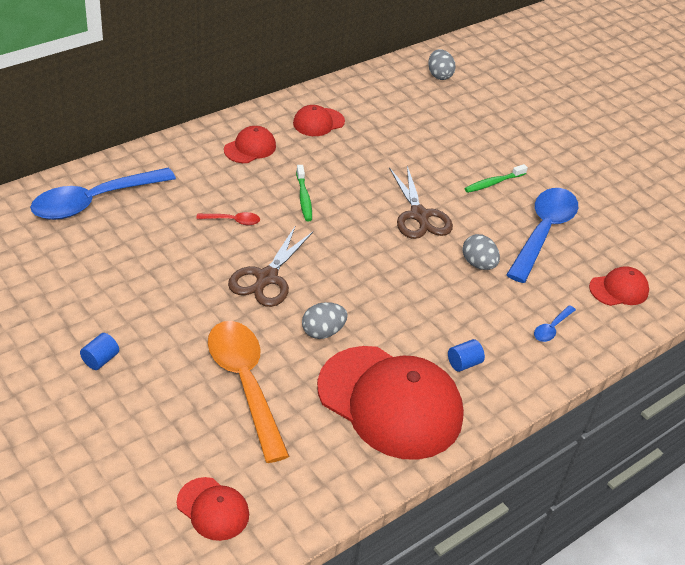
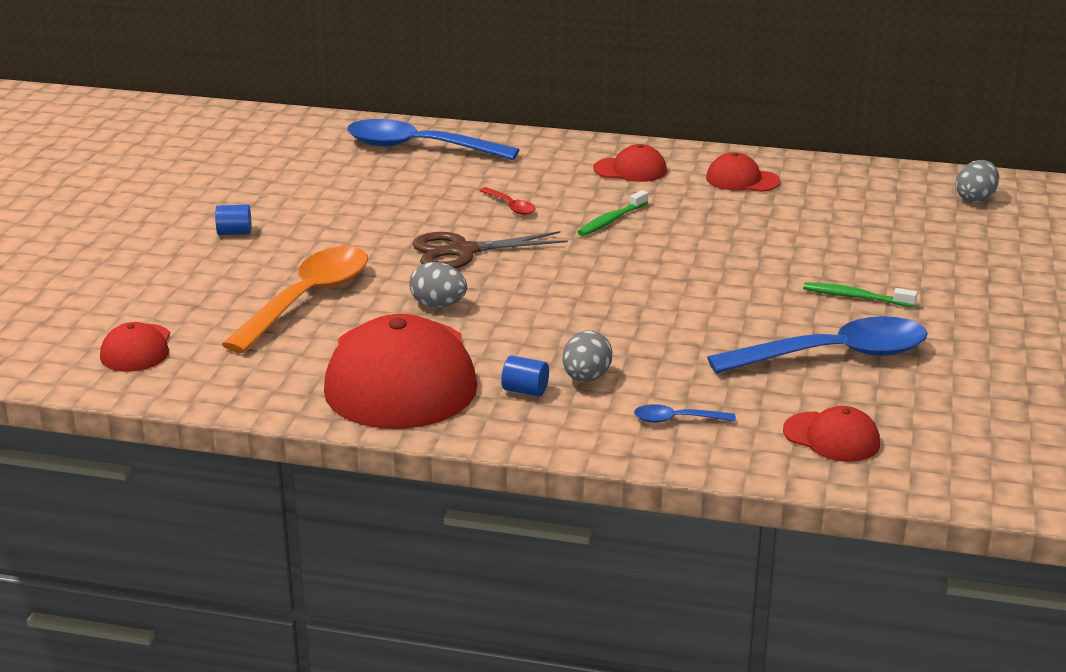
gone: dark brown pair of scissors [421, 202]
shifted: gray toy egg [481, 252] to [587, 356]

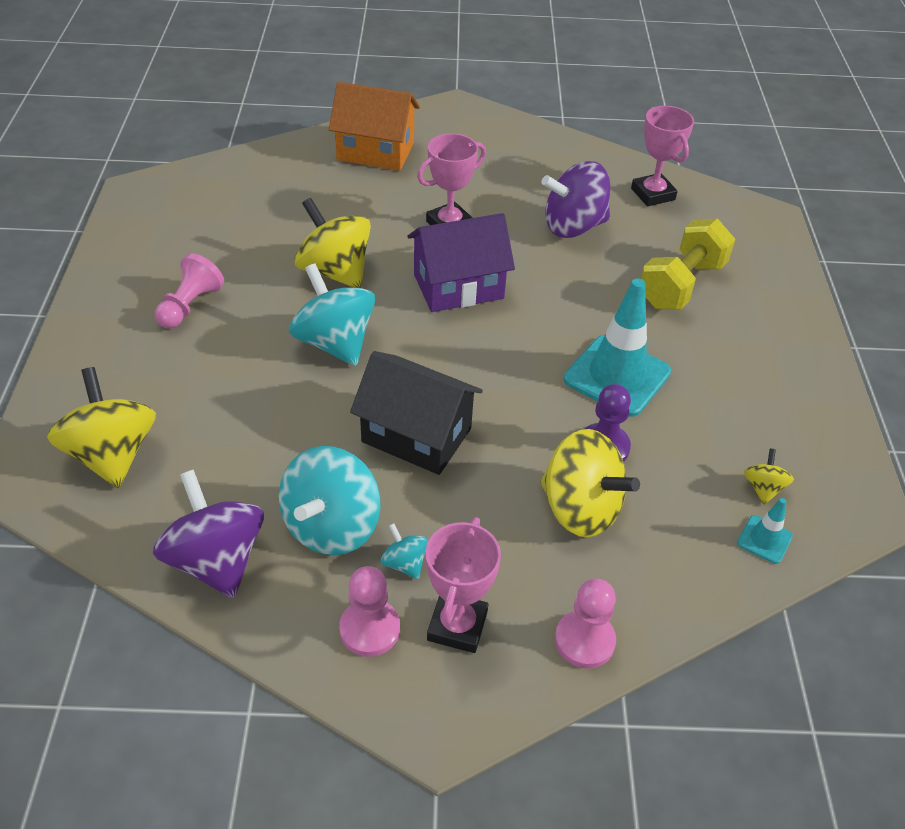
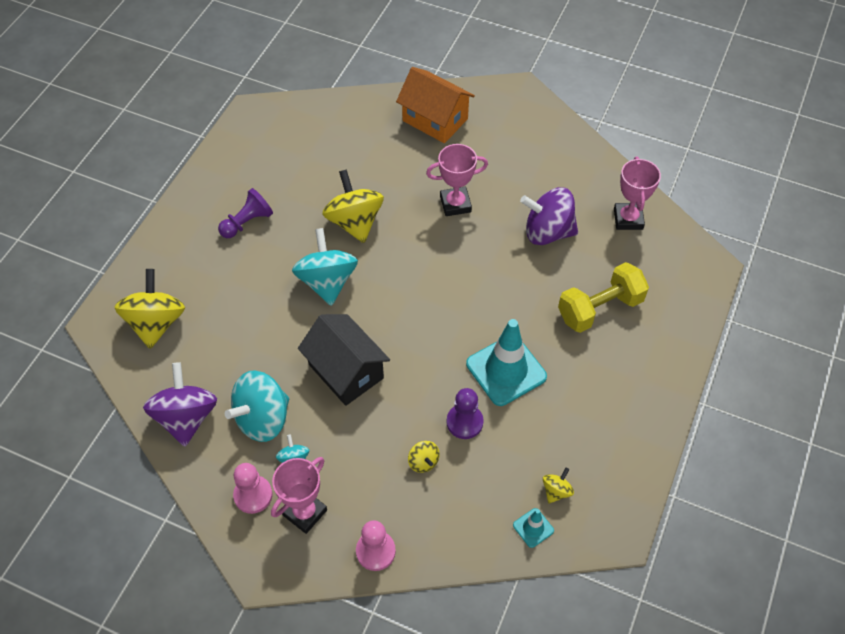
gone: purple house [461, 262]
repainted: rose-pink pawn [189, 290] to purple pawn [245, 213]
scaled: yellow toy top [590, 483] = [424, 457] x0.47

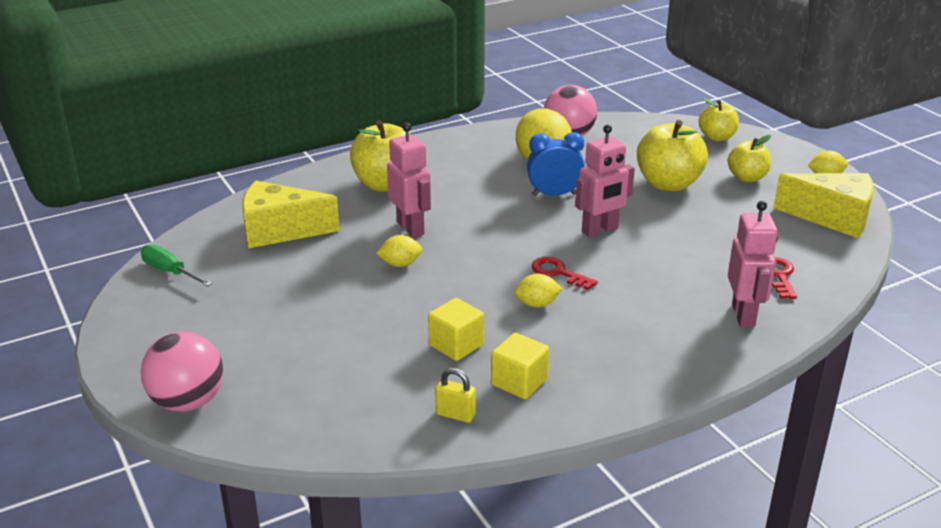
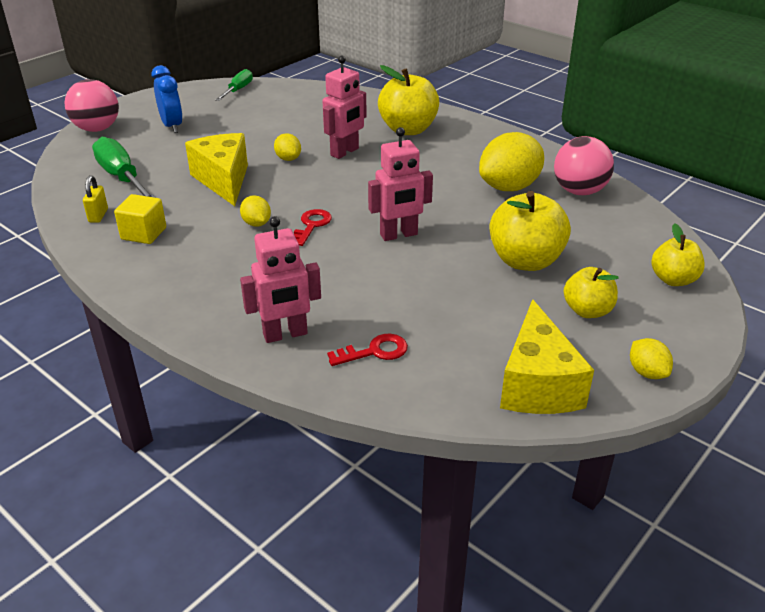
gone: yellow block [456, 329]
new: green hand screwdriver [123, 167]
shifted: cobalt clock [556, 164] to [167, 99]; yellow cheese [291, 214] to [216, 169]
rotated: rose-pink robot figure [605, 181] = [400, 184] 60 degrees counterclockwise

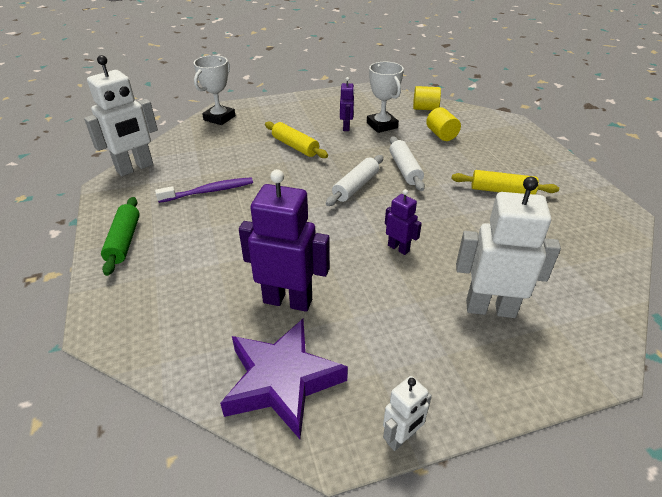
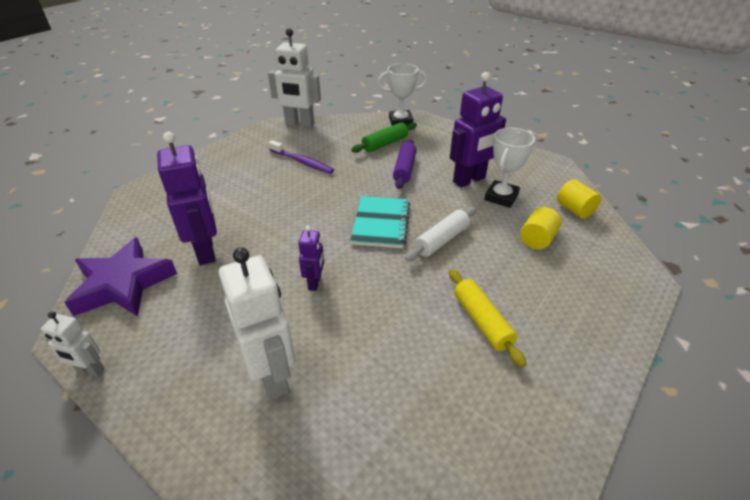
shifted: green dough roller [120, 236] to [384, 137]
swapped: snow-white dough roller [354, 180] to teal exercise book [380, 222]
repainted: yellow dough roller [296, 139] to purple dough roller [405, 164]
scaled: purple robot figure [347, 104] = [478, 129] x1.93

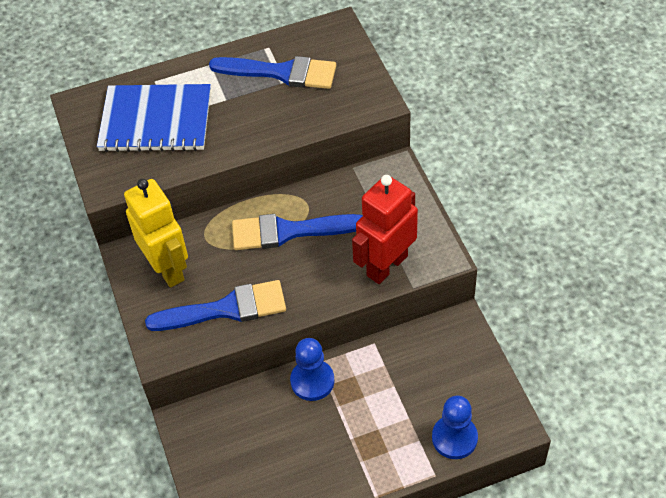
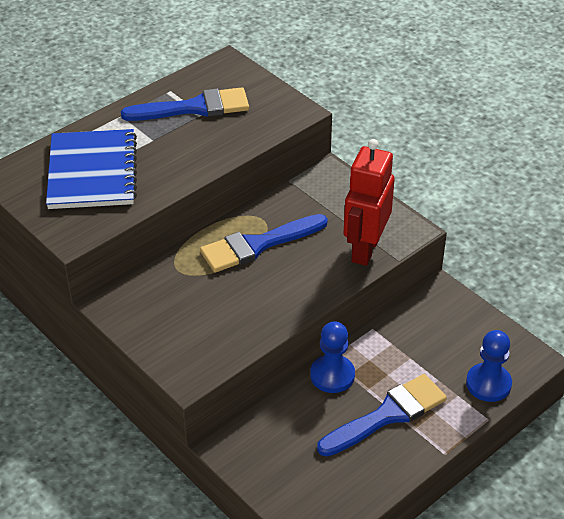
gone: yellow robot figure [156, 233]
shifted: cobalt paint brush [215, 305] to [382, 415]
rotated: cobalt exercise book [154, 118] = [91, 169] 75 degrees counterclockwise

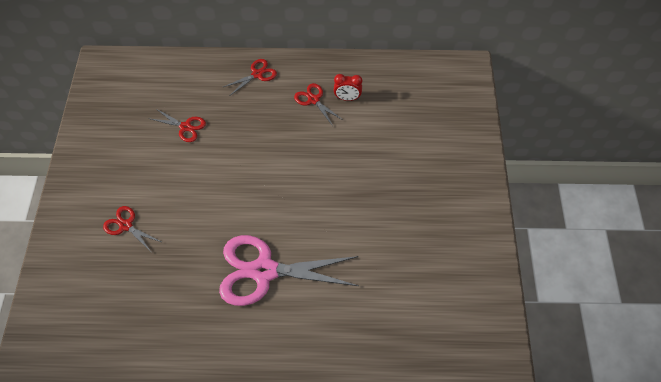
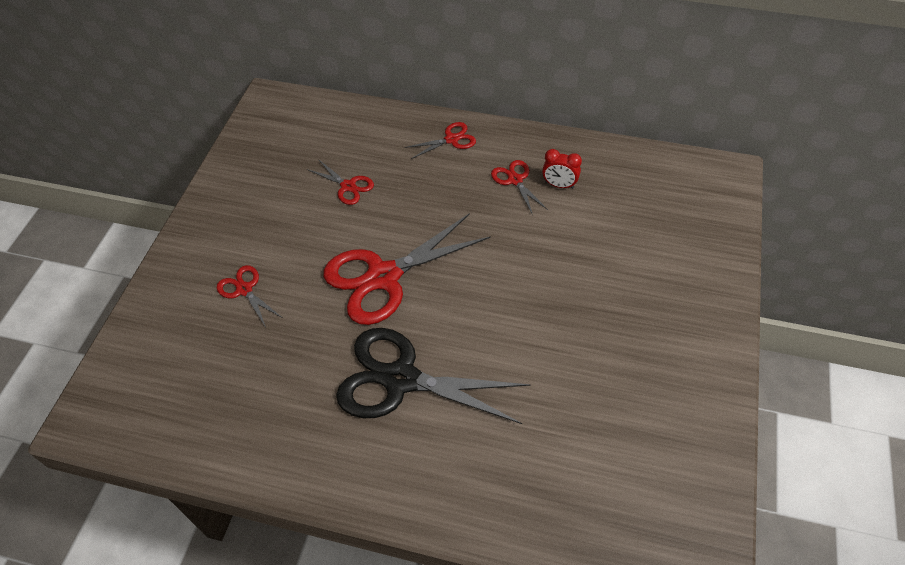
new: scarlet pair of scissors [407, 269]
repainted: rose-pink pair of scissors [289, 270] to black pair of scissors [433, 376]

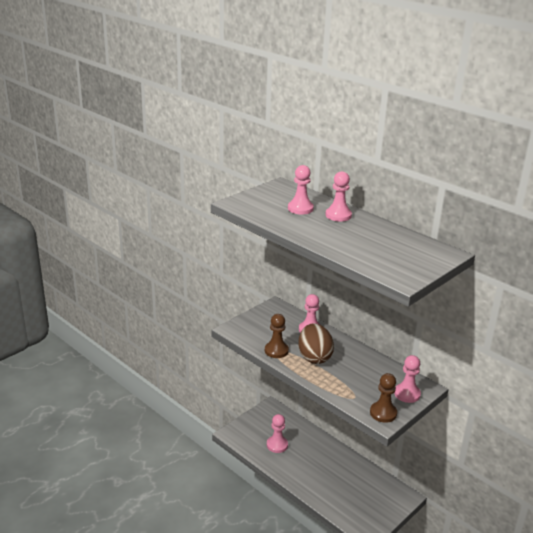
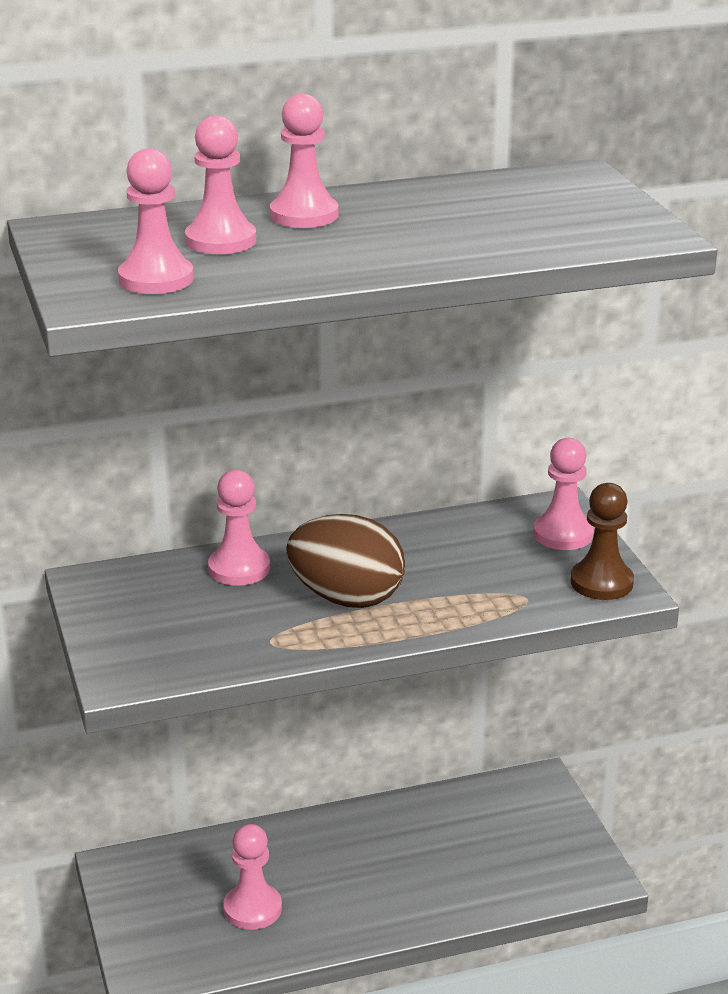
gone: dark brown pawn [277, 336]
new: rose-pink pawn [156, 221]

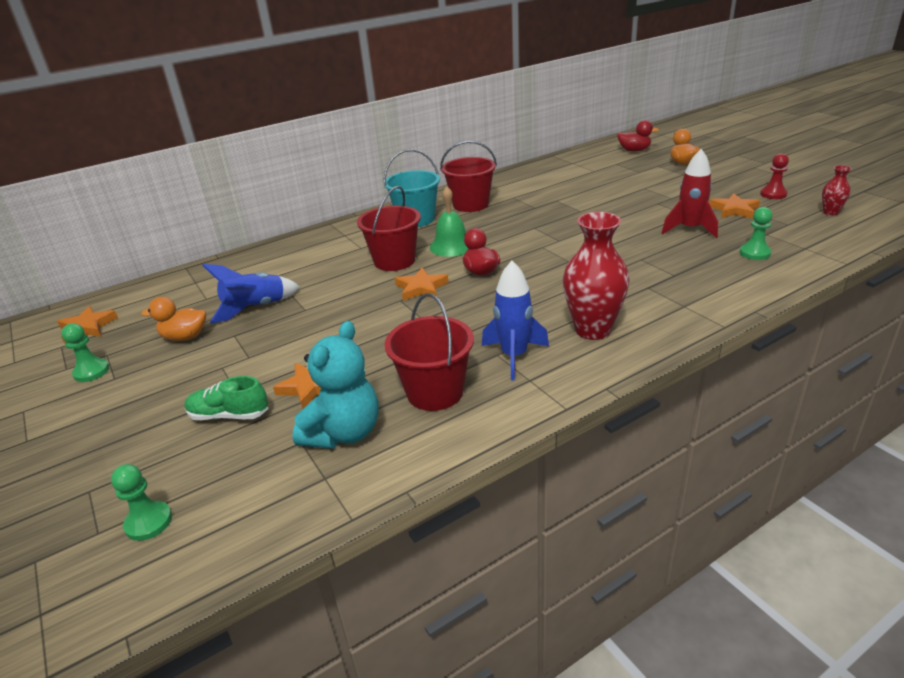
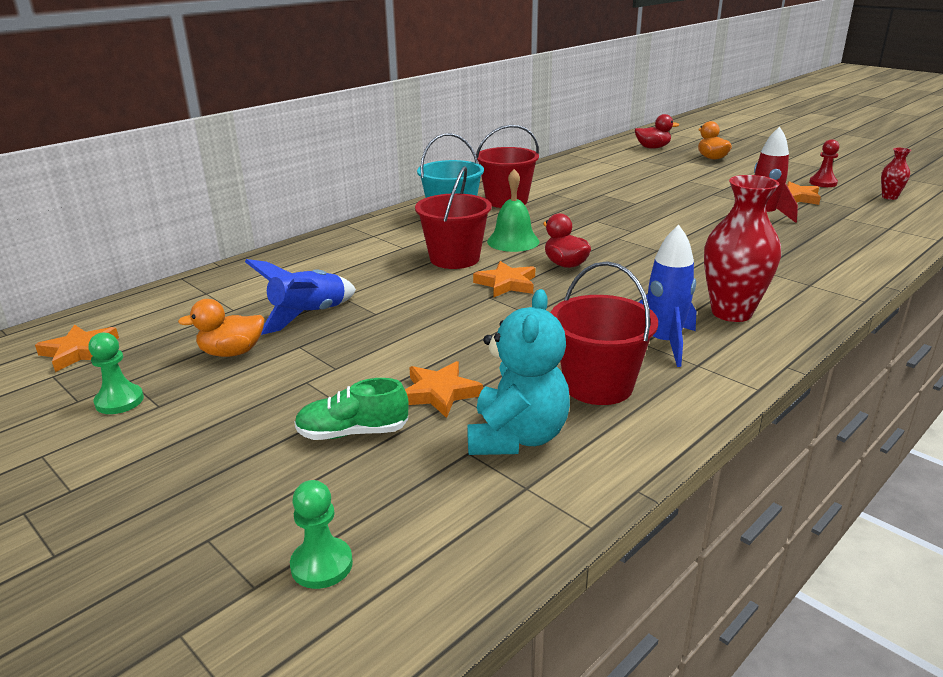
gone: green pawn [756, 233]

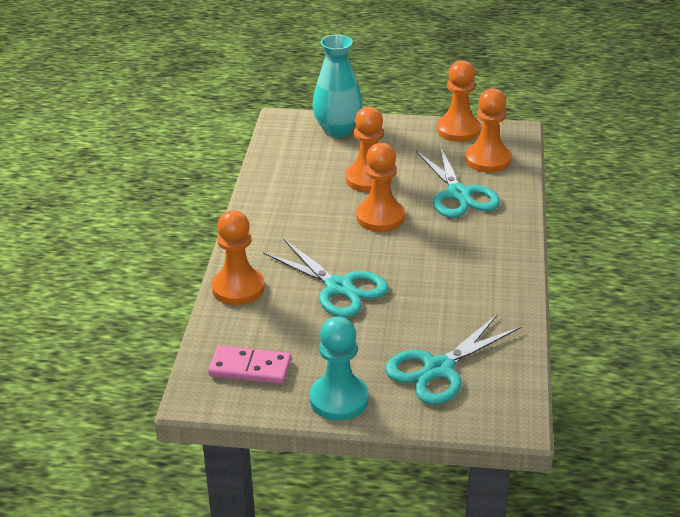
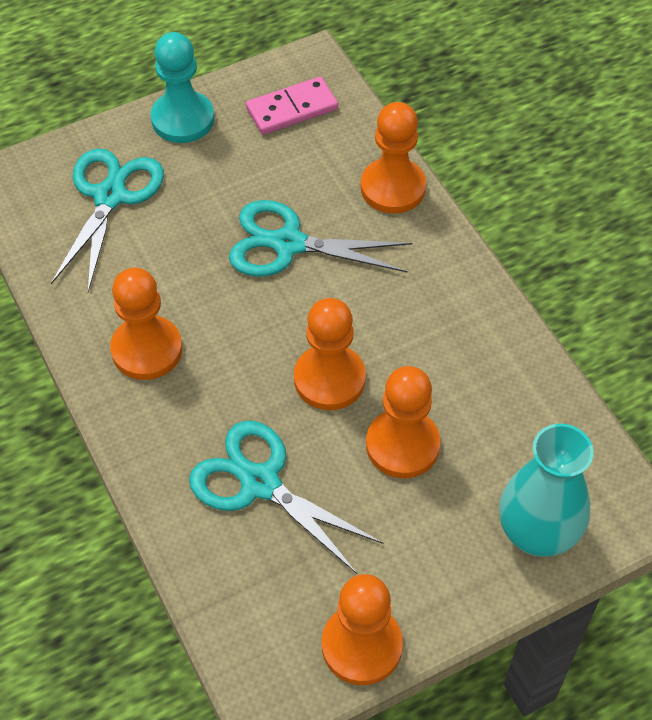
shifted: orange pawn [488, 130] to [146, 324]

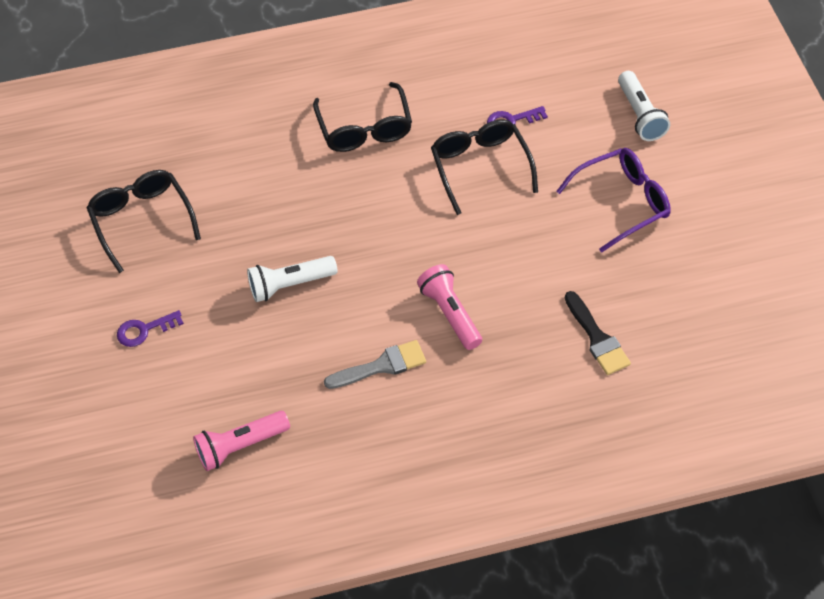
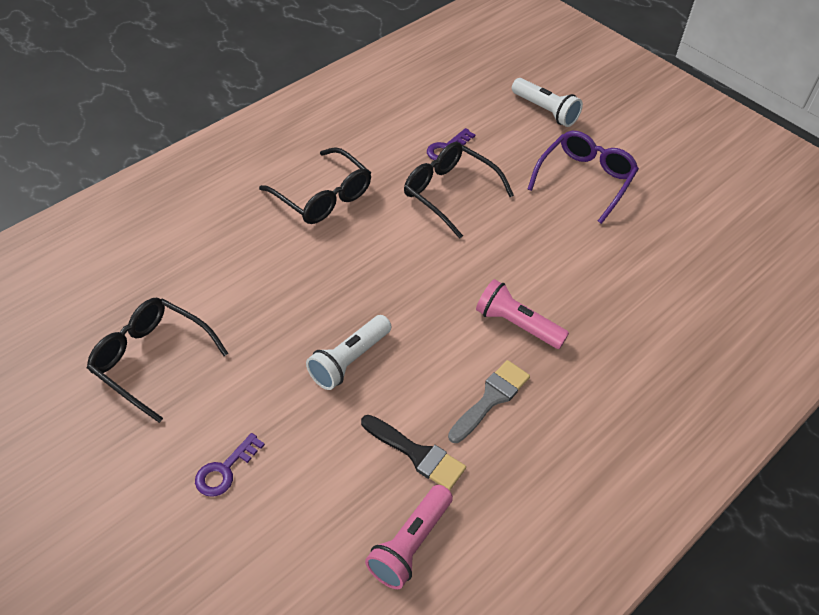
shifted: black paint brush [598, 333] to [413, 452]

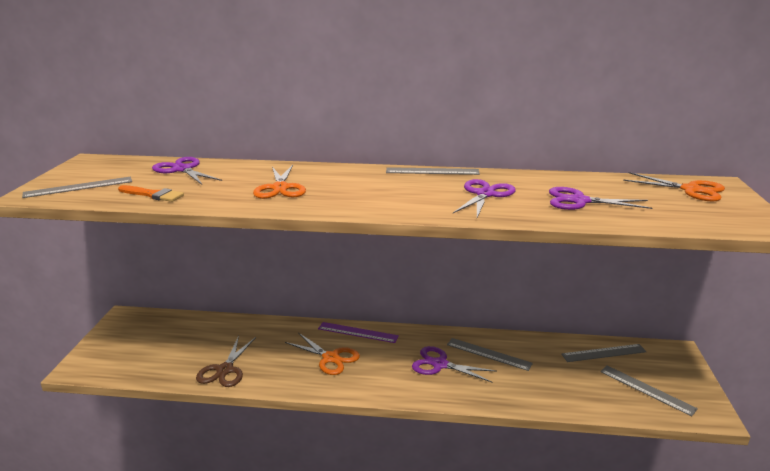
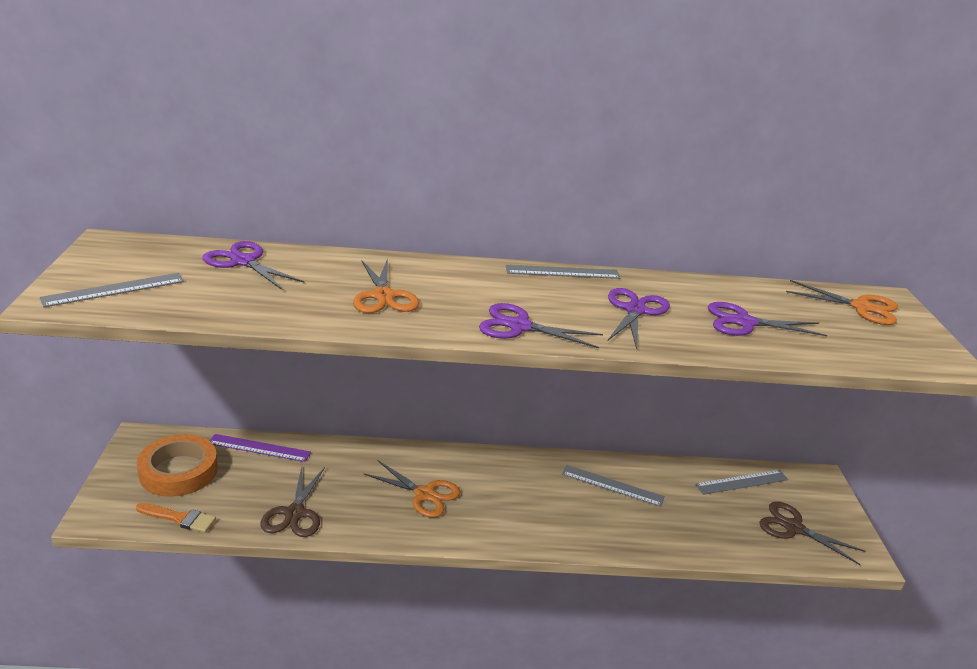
new: orange tape [177, 465]
shifted: orange paint brush [151, 193] to [176, 518]; purple ruler [358, 332] to [260, 448]; purple pair of scissors [454, 364] to [541, 325]
swapped: gray ruler [649, 390] to dark brown pair of scissors [812, 533]

